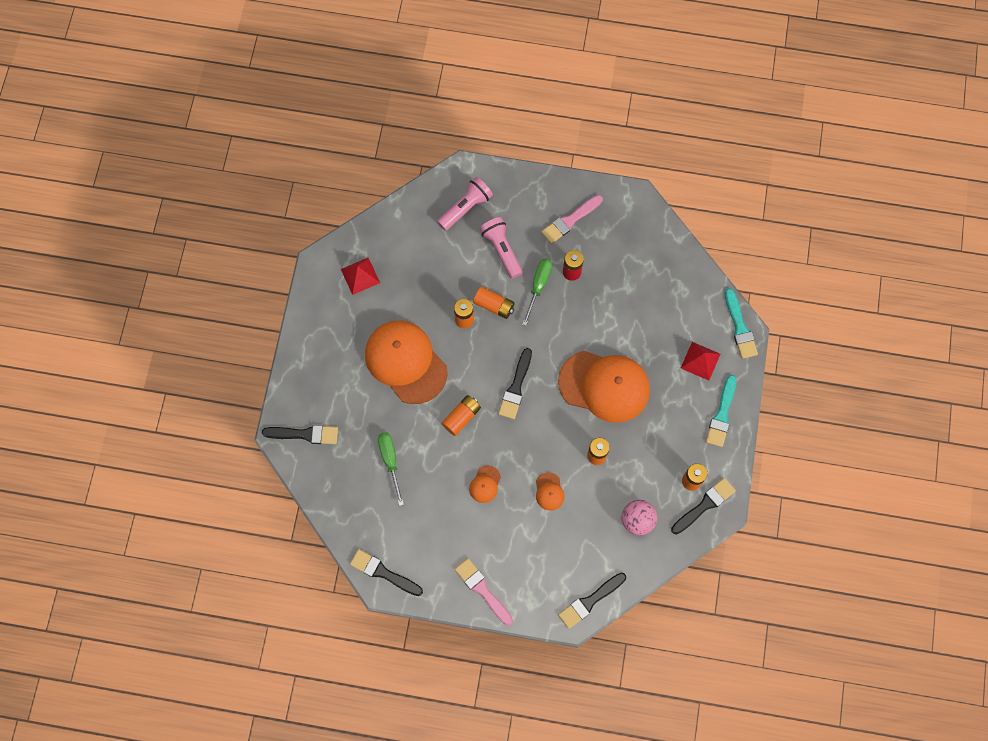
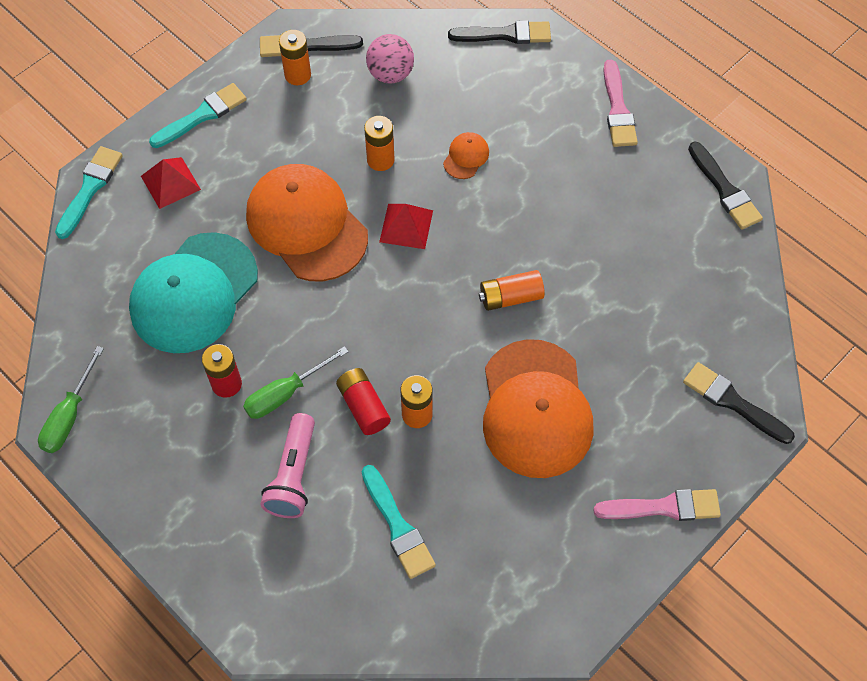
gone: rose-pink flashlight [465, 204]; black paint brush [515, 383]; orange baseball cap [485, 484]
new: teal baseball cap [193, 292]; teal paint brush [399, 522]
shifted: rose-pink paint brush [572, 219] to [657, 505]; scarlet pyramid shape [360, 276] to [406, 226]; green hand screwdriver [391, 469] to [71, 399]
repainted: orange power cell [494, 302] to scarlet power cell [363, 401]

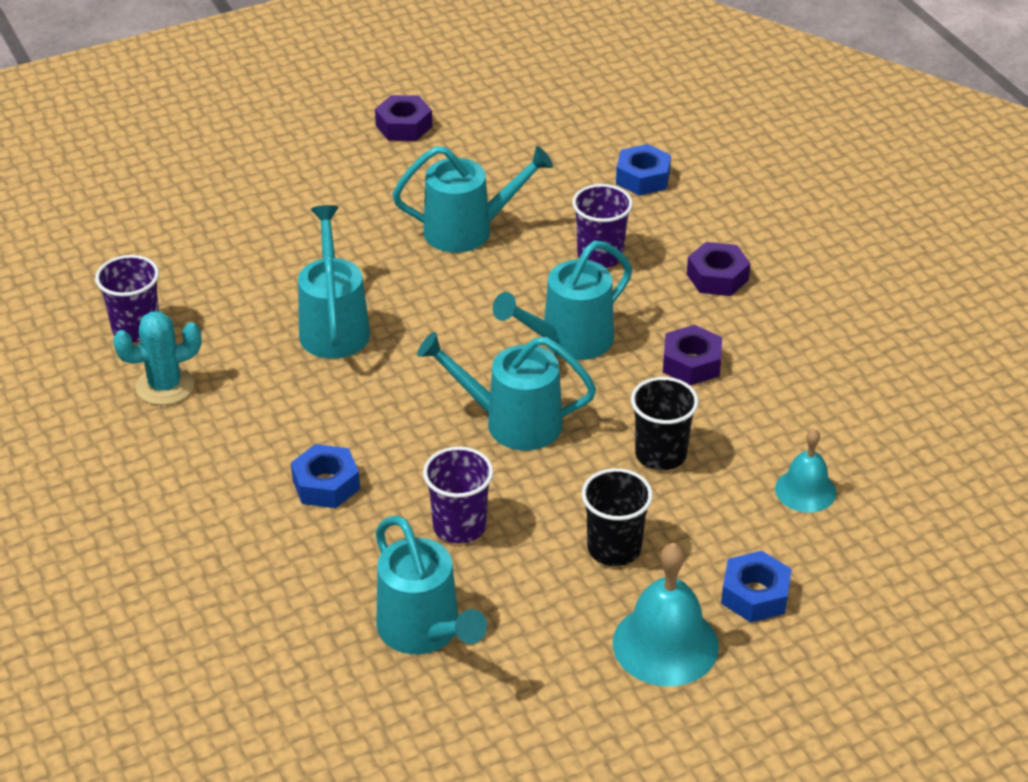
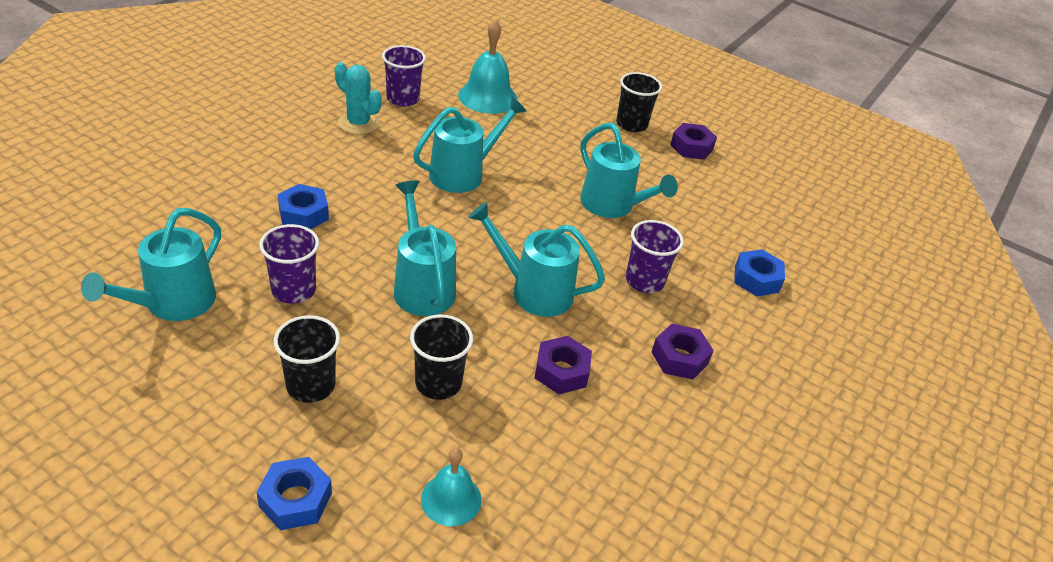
new: black cup [639, 102]
shifted: teal bell [666, 614] to [487, 66]

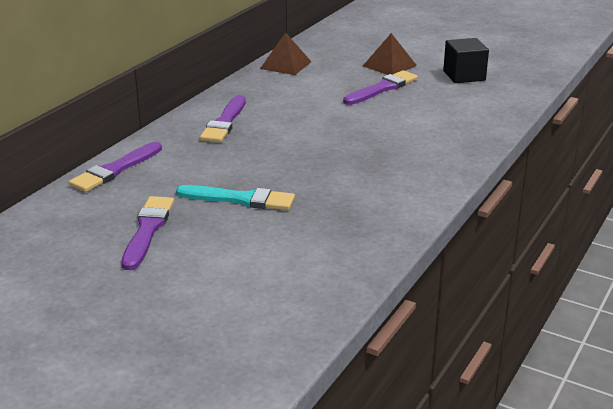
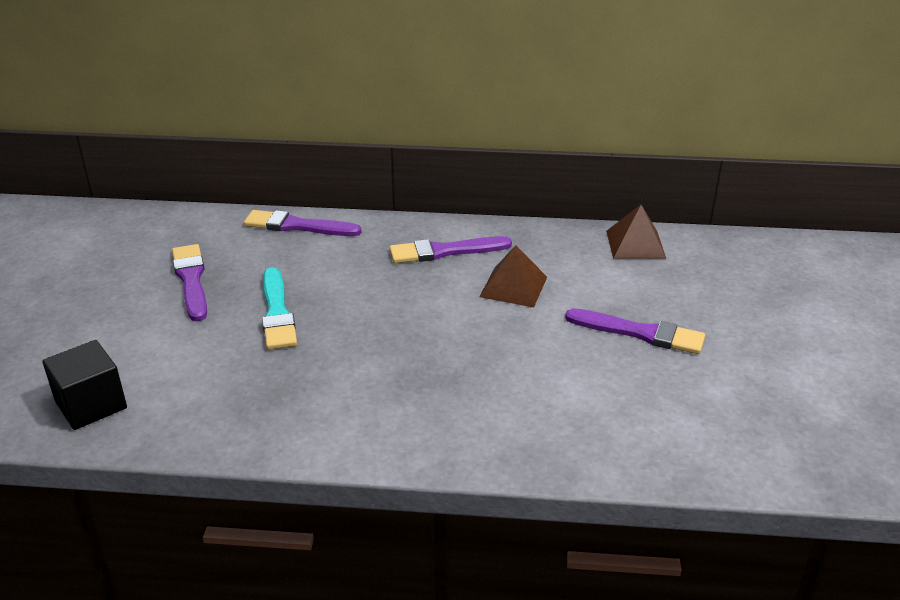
shifted: dark brown pyramid shape [390, 54] to [513, 276]; black block [466, 60] to [84, 385]
rotated: purple paint brush [148, 233] = [189, 282] 90 degrees counterclockwise

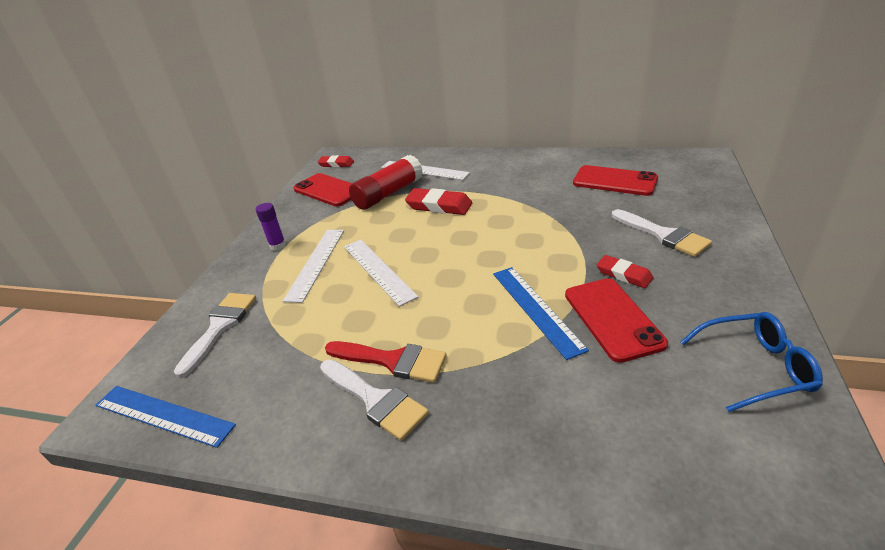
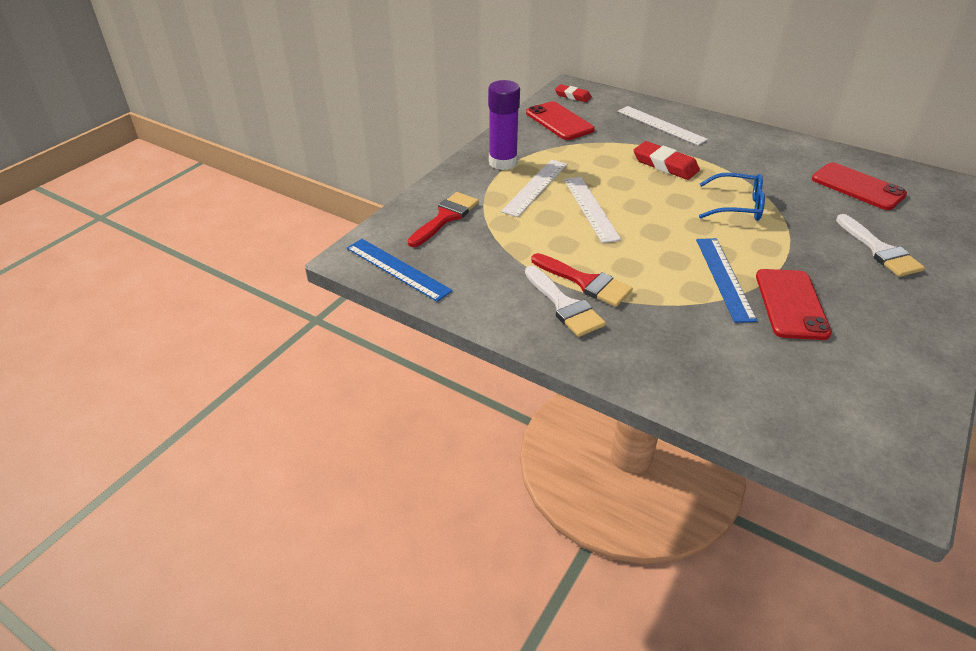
gone: scarlet glue [386, 182]; scarlet eraser [625, 271]
shifted: cobalt eyeglasses [751, 362] to [732, 197]
repainted: snow-white paint brush [215, 335] to scarlet paint brush [443, 219]
scaled: purple glue [271, 227] = [504, 125] x1.85

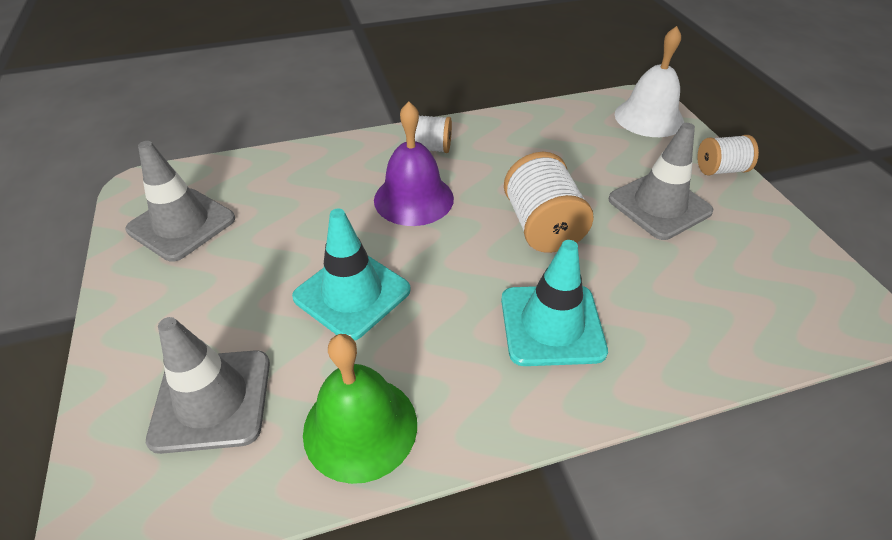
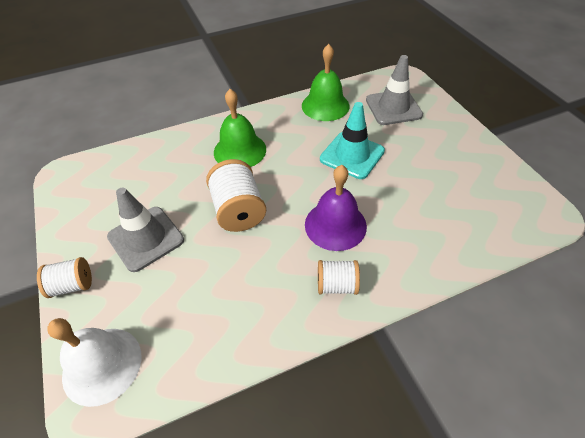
gone: gray road cone [180, 201]
swapped: teal road cone [554, 303] to green bell [240, 128]

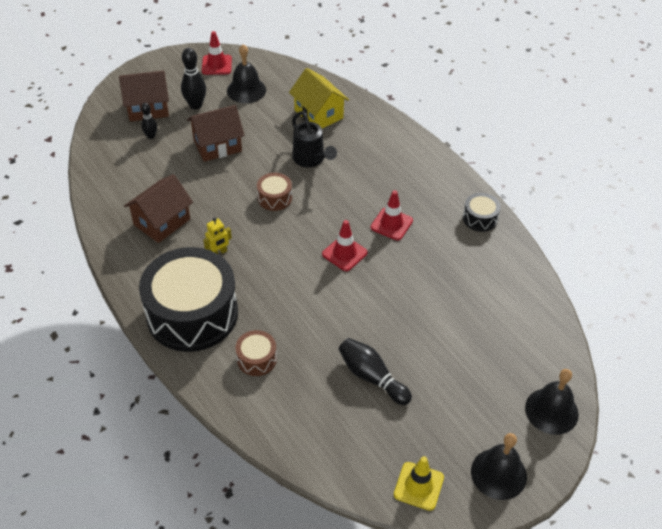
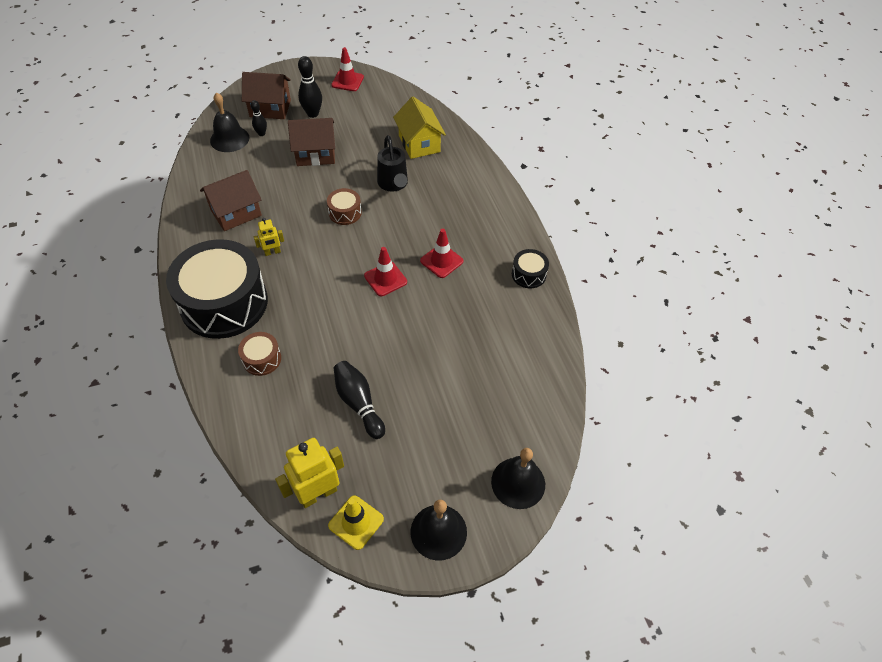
new: yellow robot figure [309, 473]
shifted: black bell [246, 73] to [229, 122]

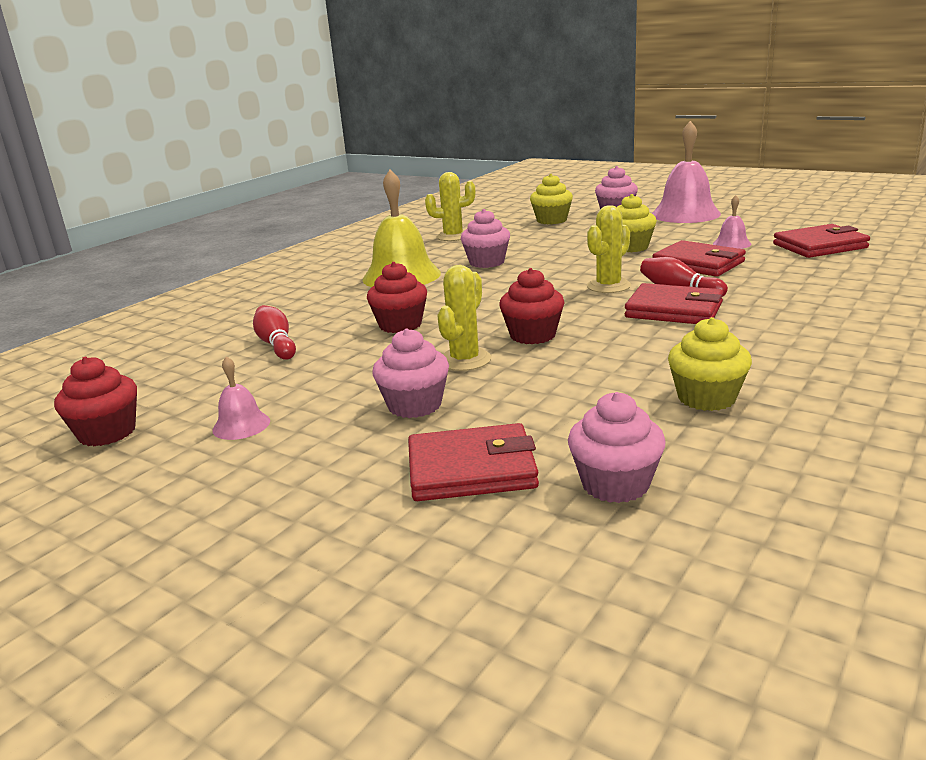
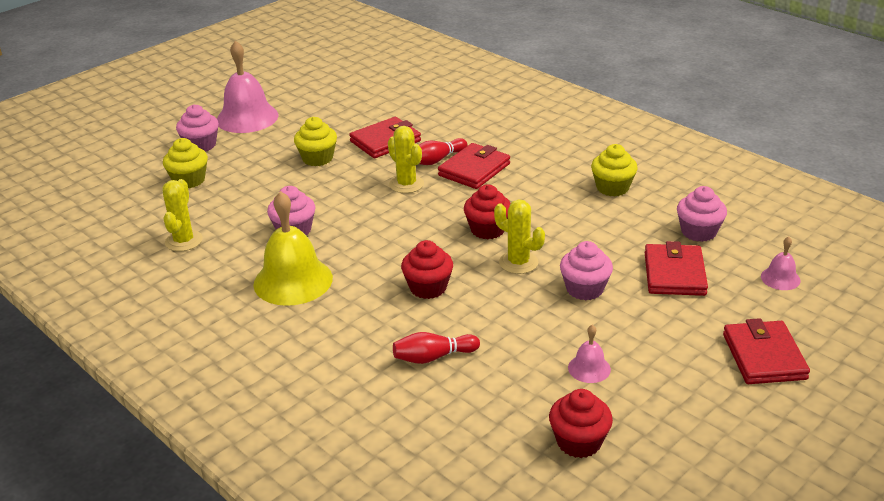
shifted: rose-pink bell [732, 222] to [780, 263]; scarlet billfold [821, 241] to [766, 351]

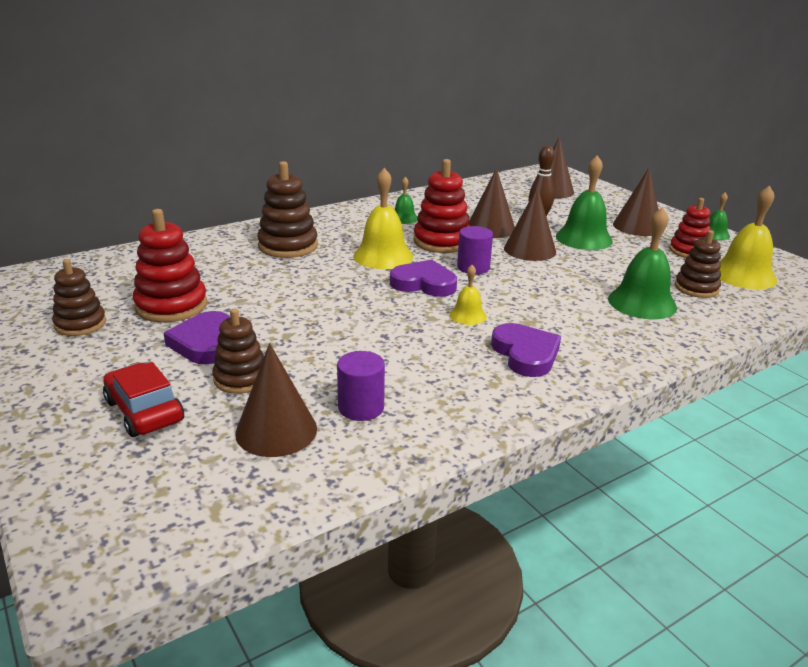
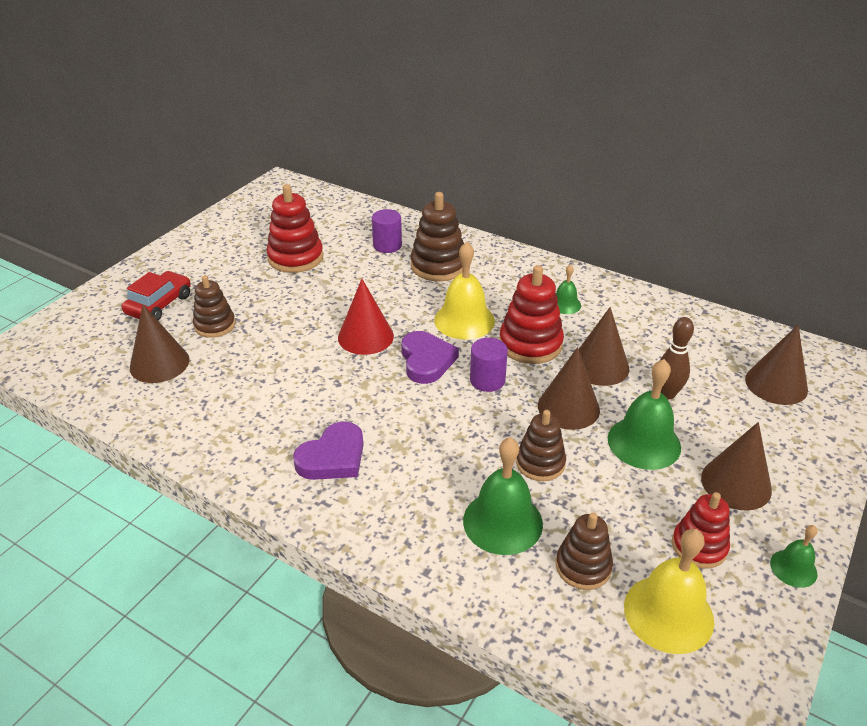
gone: yellow bell [468, 295]; purple love heart [196, 337]
new: scarlet cone [366, 317]
shifted: dark brown ring stacker [79, 297] to [541, 445]; purple cylinder [361, 386] to [387, 231]

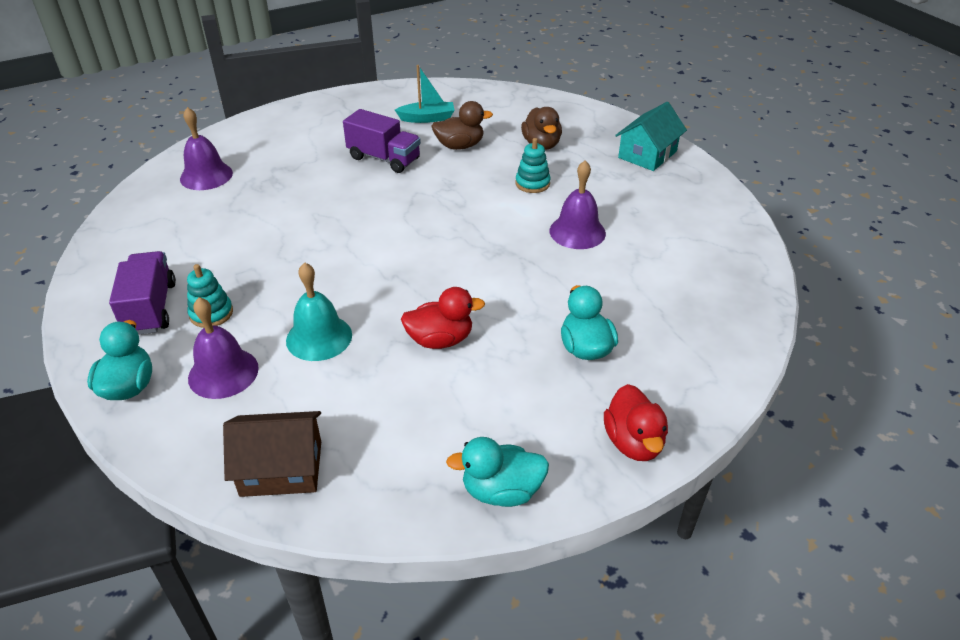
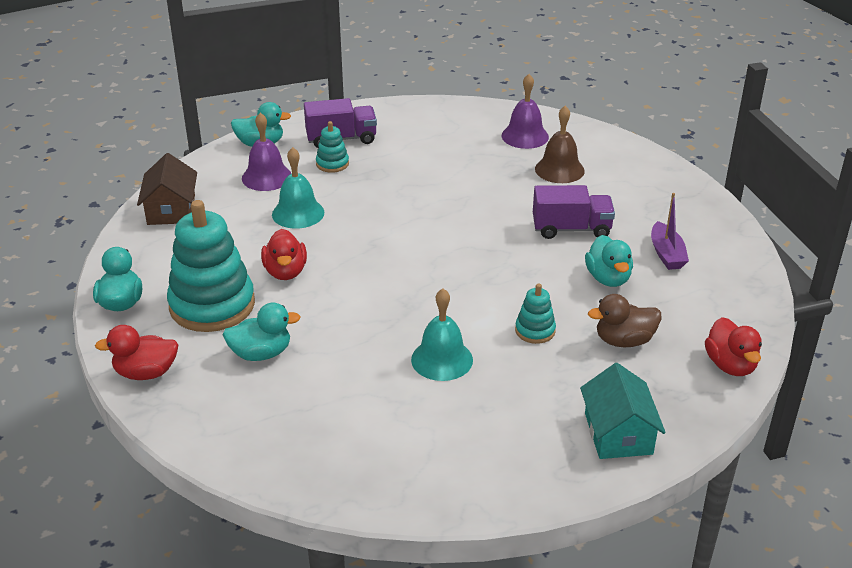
new: dark brown bell [560, 144]; teal ring stacker [211, 266]; scarlet rubber duck [733, 346]
repainted: teal boat [425, 94] to purple boat [670, 231]; dark brown rubber duck [462, 125] to teal rubber duck [609, 261]; purple bell [578, 205] to teal bell [442, 335]
rotated: teal house [651, 136] = [623, 411] 45 degrees clockwise; purple lorry [382, 141] = [574, 212] 120 degrees counterclockwise

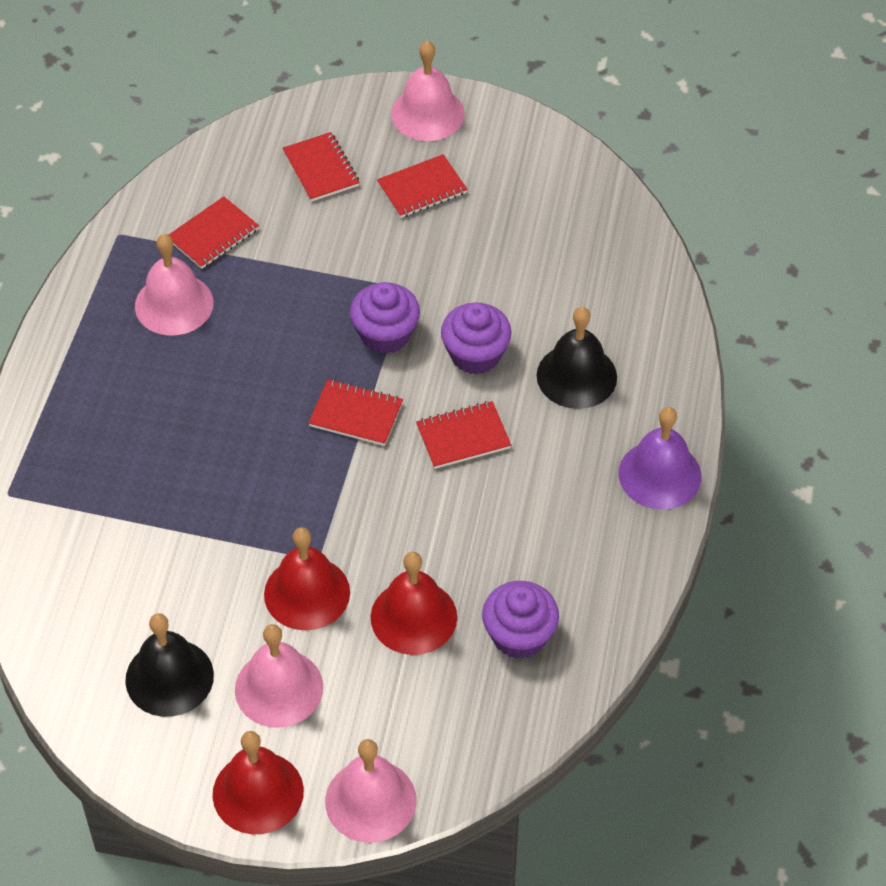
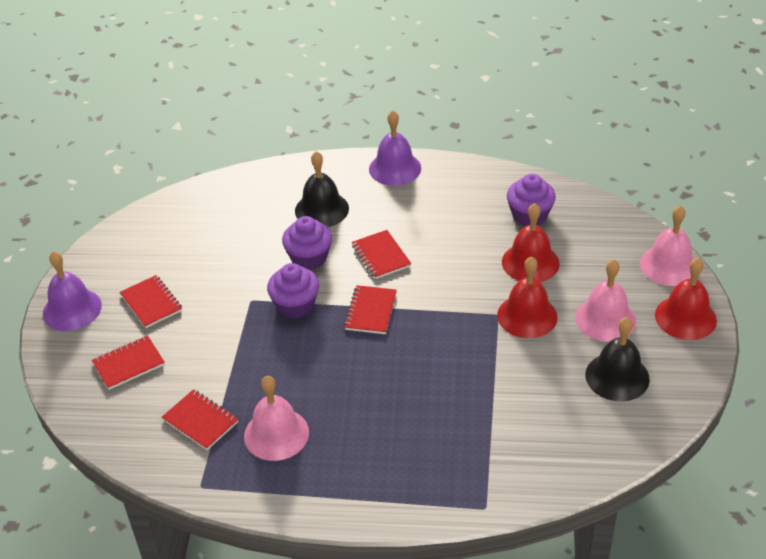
repainted: rose-pink bell [428, 91] to purple bell [72, 291]

